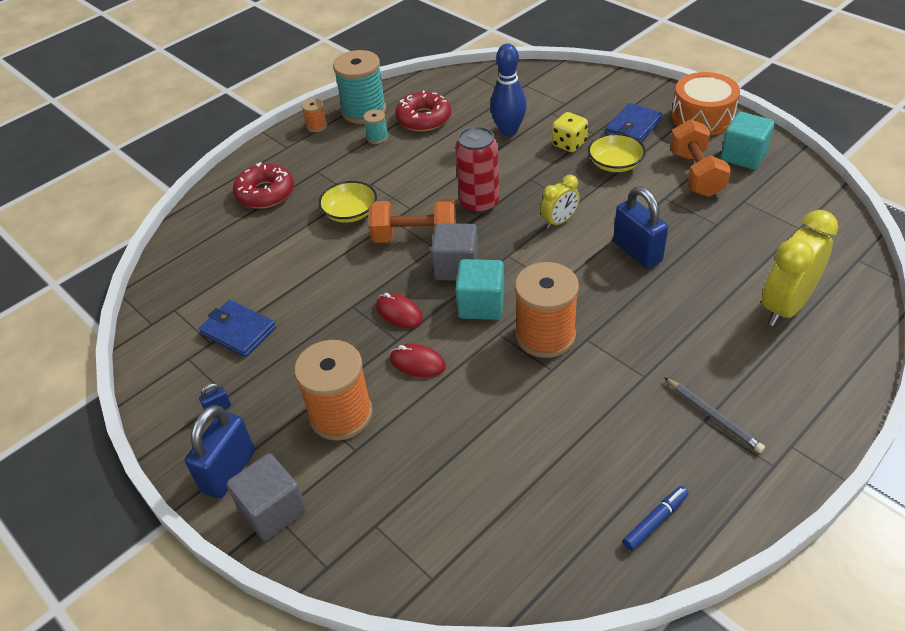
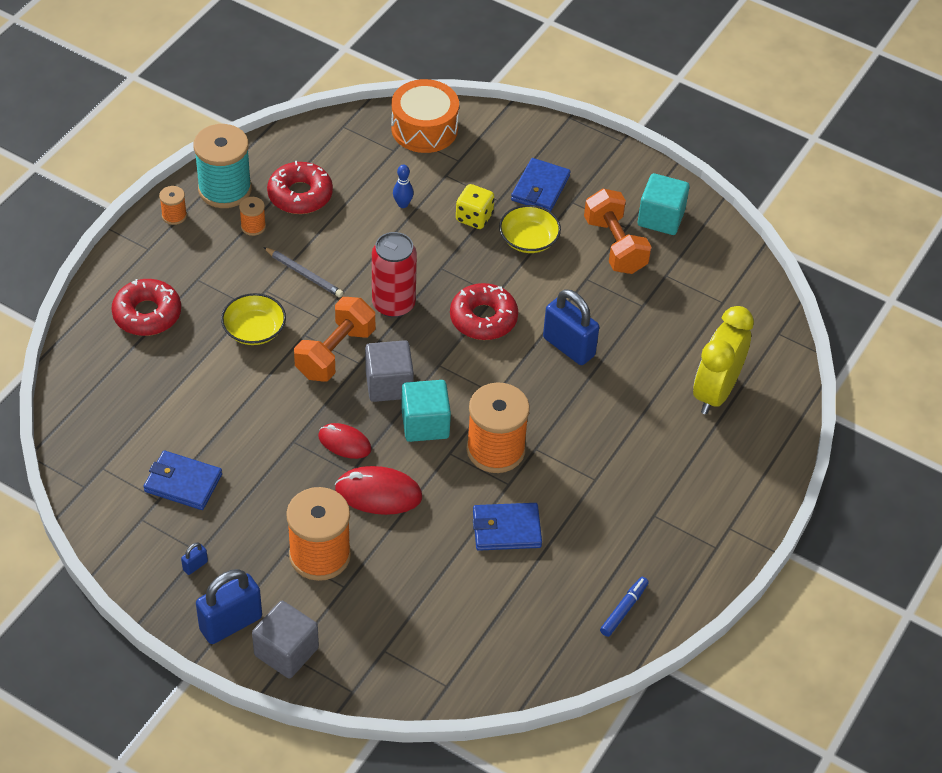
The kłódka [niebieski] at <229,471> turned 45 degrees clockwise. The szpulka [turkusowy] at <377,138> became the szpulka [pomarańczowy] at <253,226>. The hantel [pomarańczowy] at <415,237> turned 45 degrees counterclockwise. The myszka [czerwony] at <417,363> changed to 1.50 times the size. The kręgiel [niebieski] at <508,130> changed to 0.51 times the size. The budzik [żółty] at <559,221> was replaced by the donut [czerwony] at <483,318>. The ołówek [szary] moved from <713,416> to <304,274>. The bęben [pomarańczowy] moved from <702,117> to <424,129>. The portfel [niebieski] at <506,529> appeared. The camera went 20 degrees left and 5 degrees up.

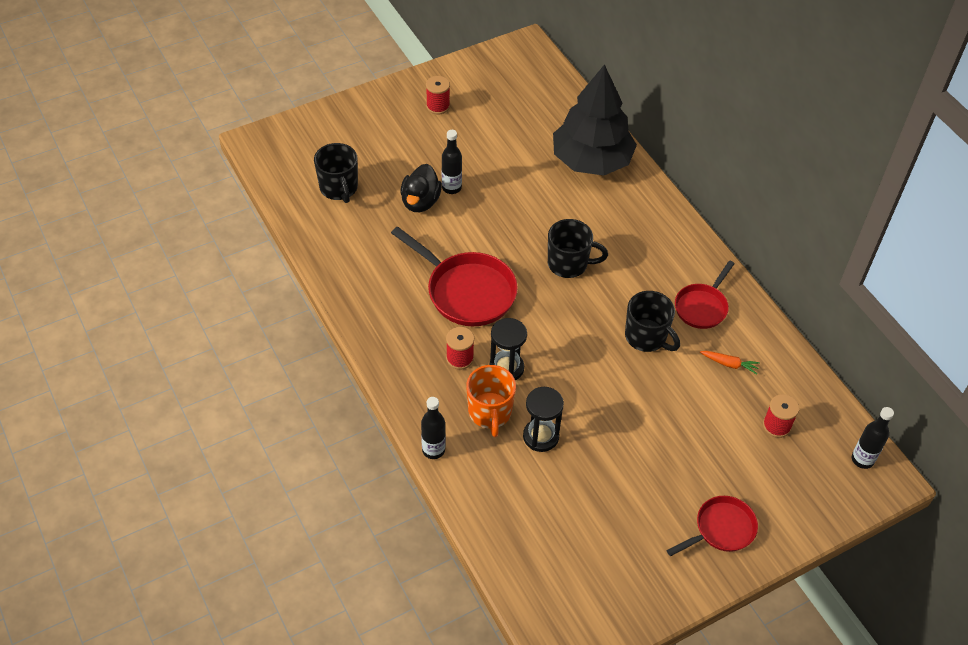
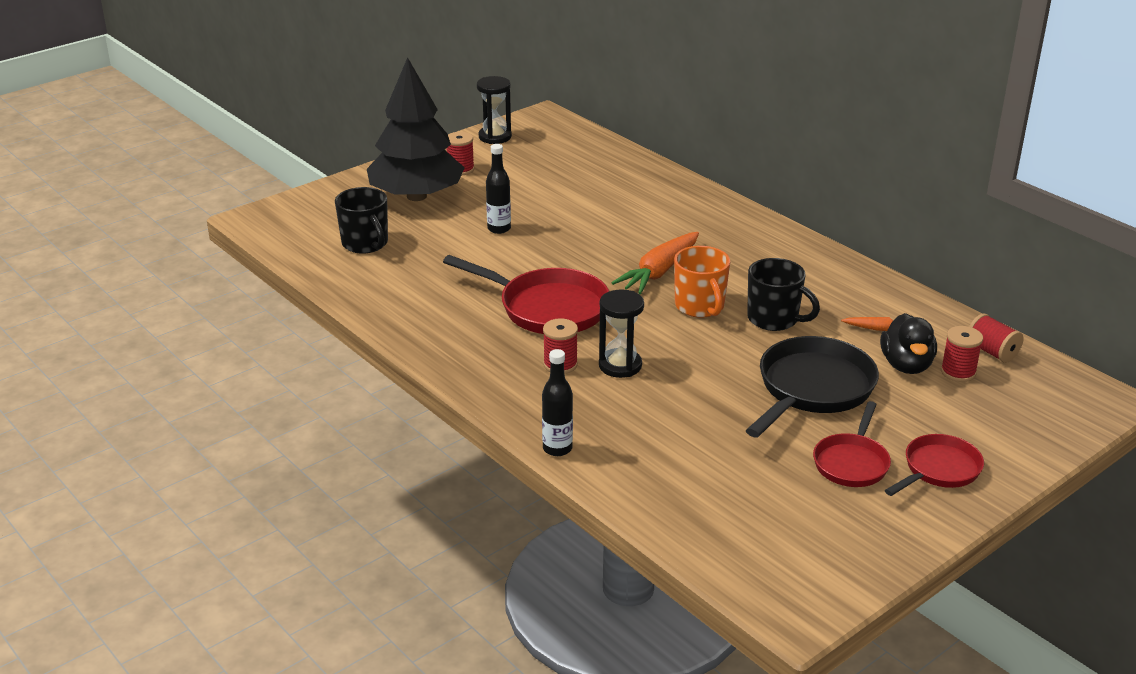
The kaczka [czarny] moved from <420,202> to <906,365>. The kubek [pomarańczowy] moved from <490,413> to <700,307>. The klepsydra [czarny] moved from <541,436> to <495,137>. The kubek [czarny] at <569,264> was replaced by the marchewka [pomarańczowy] at <659,272>. The drzewko [czarny] moved from <591,160> to <416,196>. The patelnia [czerwony] moved from <702,307> to <851,463>. The butelka [czarny] at <862,459> disappeared. The patelnia [czarny] at <812,389> appeared. The szpulka [czerwony] at <991,352> appeared. The camera went 10 degrees left and 20 degrees down.

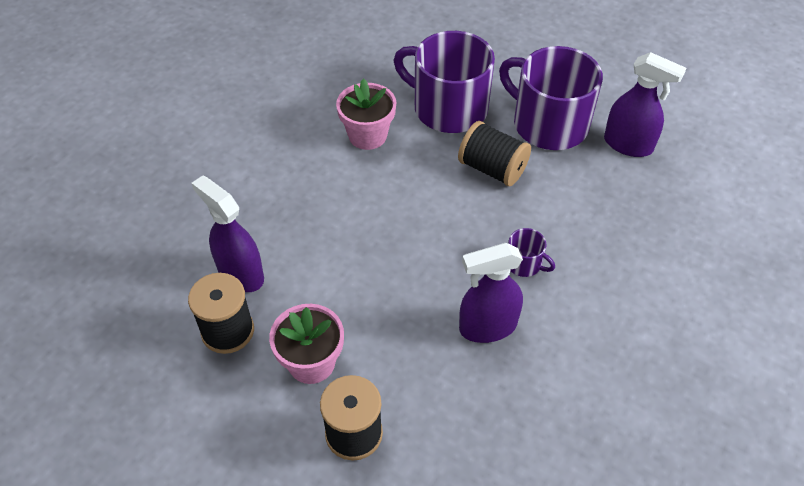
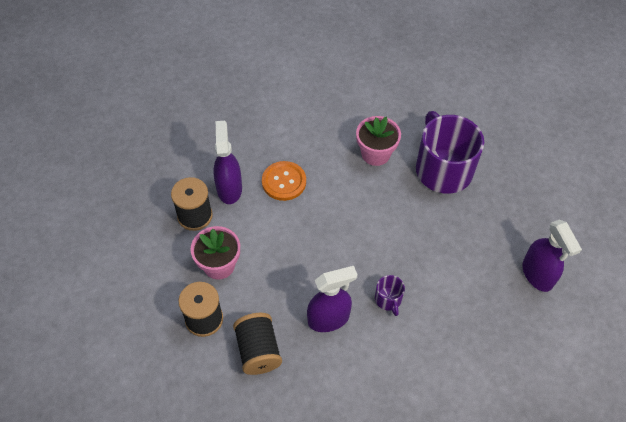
The szpulka [czarny] moved from <492,168> to <258,350>. The spryskiwacz [fioletowy] at <487,327> turned 135 degrees clockwise. The kubek [fioletowy] at <548,124> disappeared. The guzik [pomarańczowy] at <284,182> appeared. The camera went 40 degrees right and 5 degrees up.

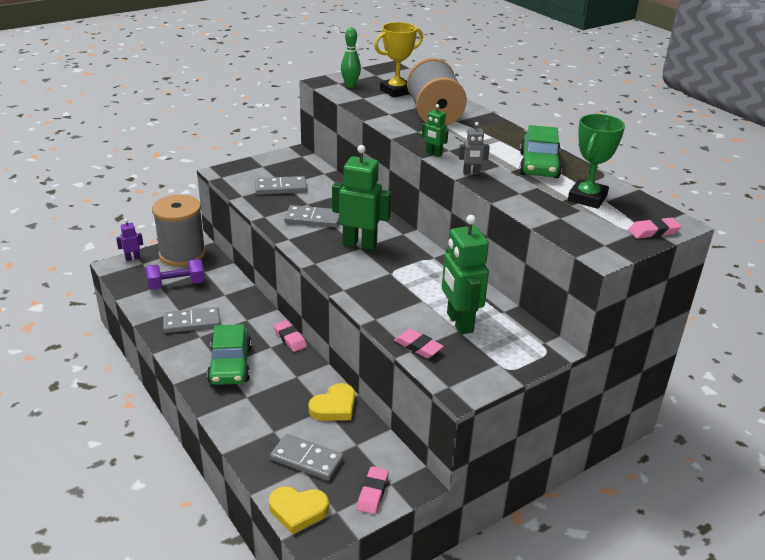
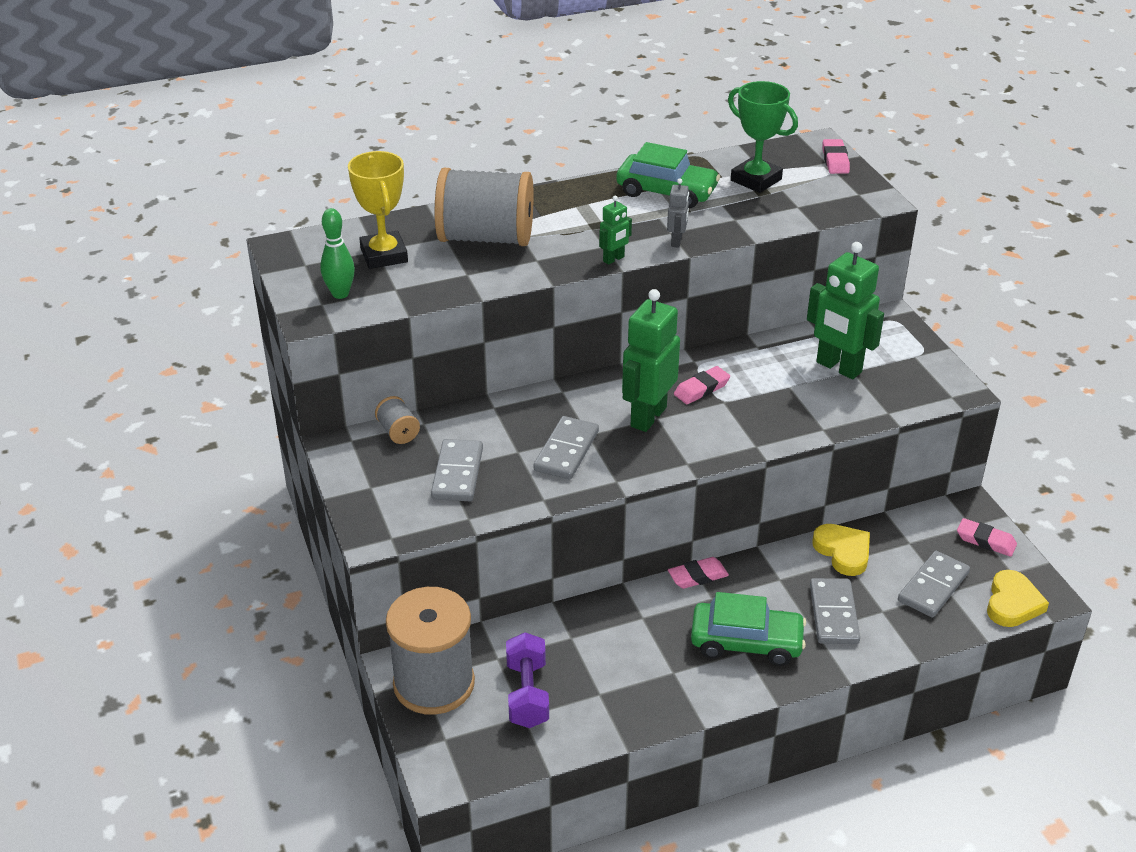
The robot [fioletowy] at <132,258> disappeared. The kostka domina [szary] moved from <192,322> to <833,614>. The gumka do mazania [różowy] moved from <418,346> to <701,389>. The robot [zielony] at <459,323> turned 45 degrees clockwise. The szpulka [szary] at <398,432> appeared. The camera went 75 degrees left and 5 degrees up.

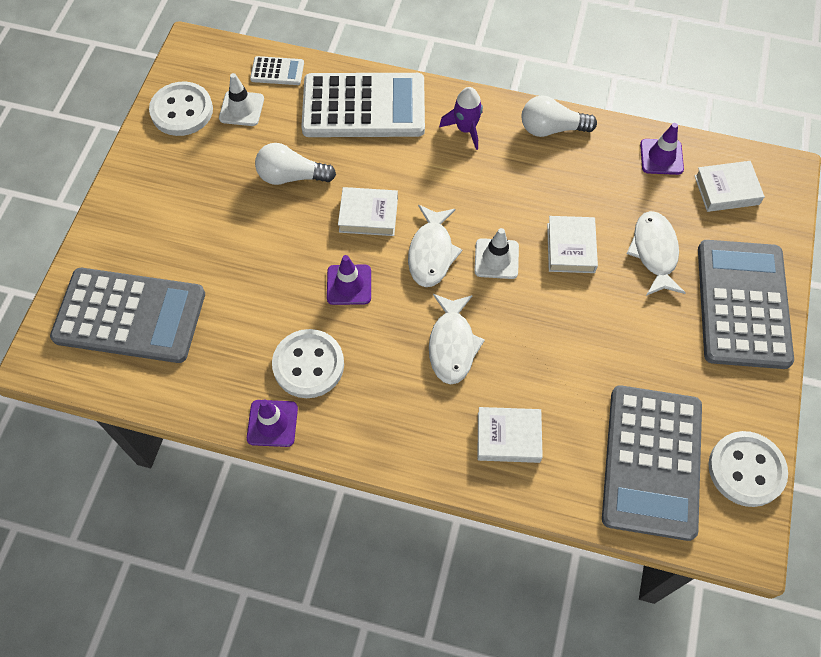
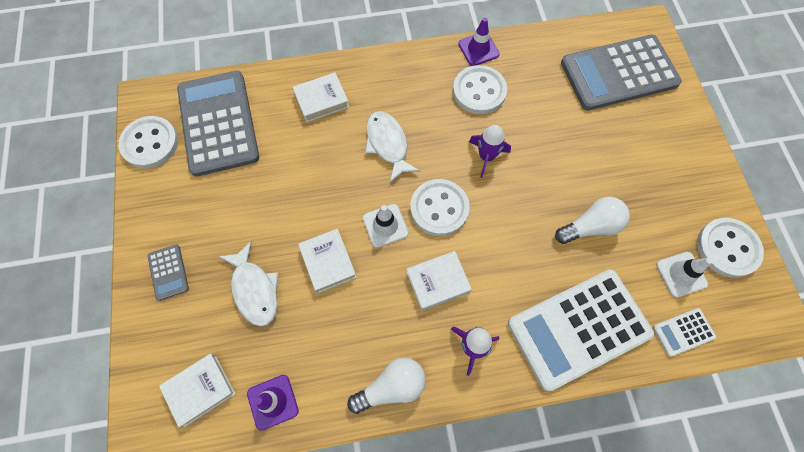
The pachołek [fioletowy] at <349,285> was replaced by the rakieta [fioletowy] at <486,156>. The książka [biały] moved from <368,215> to <438,282>. The ryba [biały] at <431,253> was replaced by the guzik [biały] at <439,208>. The kalkulator [szary] at <743,304> changed to 0.42 times the size. The camera went 155 degrees right and 5 degrees up.

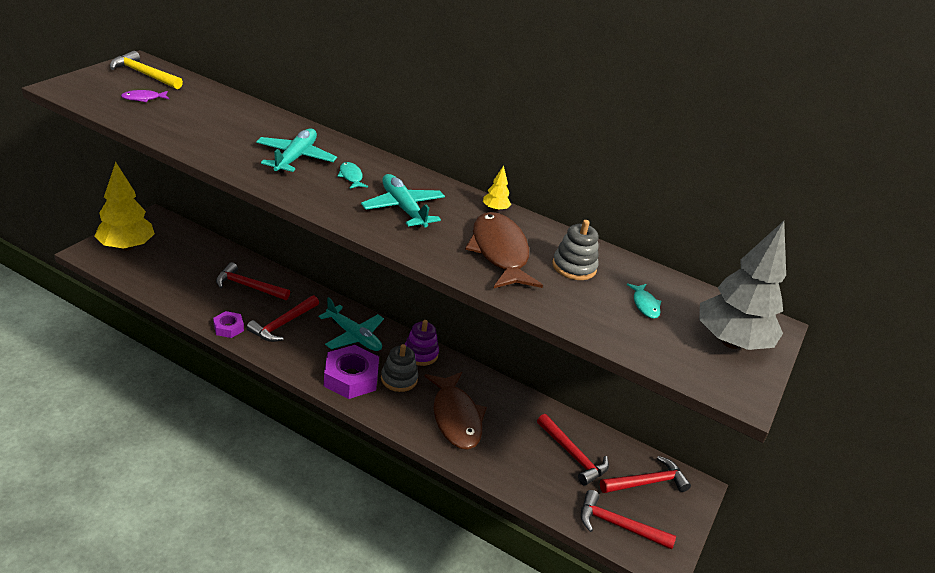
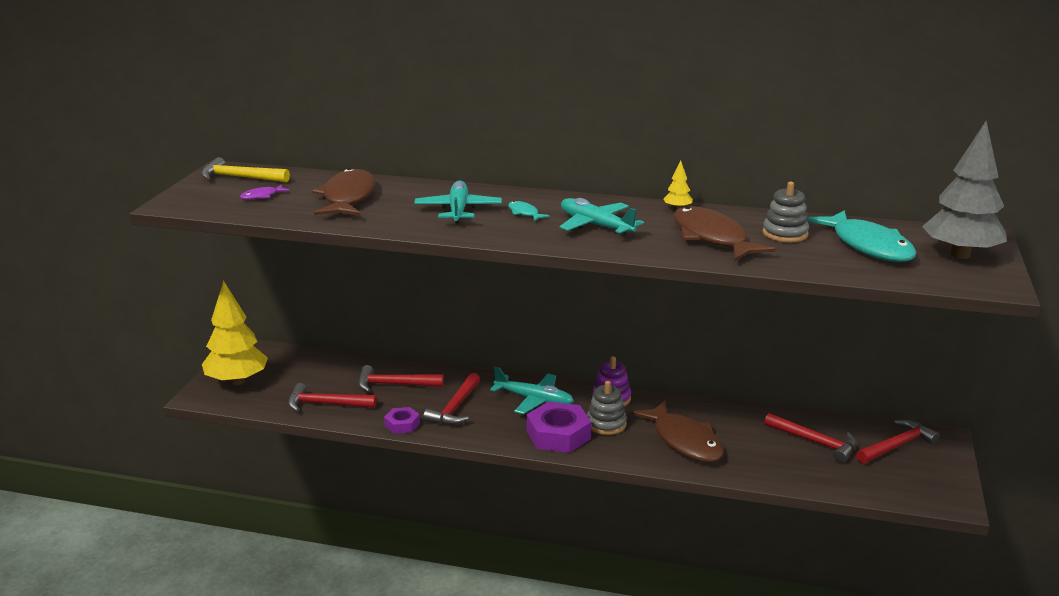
The młotek [czerwony] moved from <618,525> to <326,404>. The ryba [turkusowy] at <645,305> changed to 2.33 times the size. The ryba [brązowy] at <348,198> appeared. The camera went 10 degrees left and 10 degrees down.

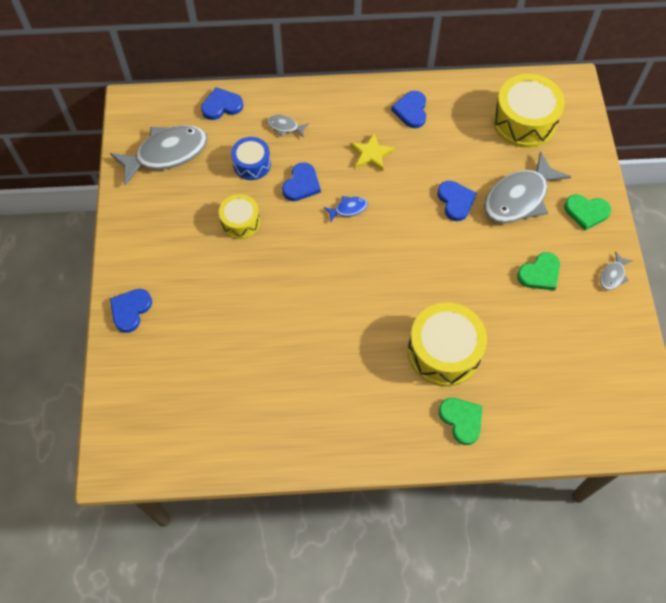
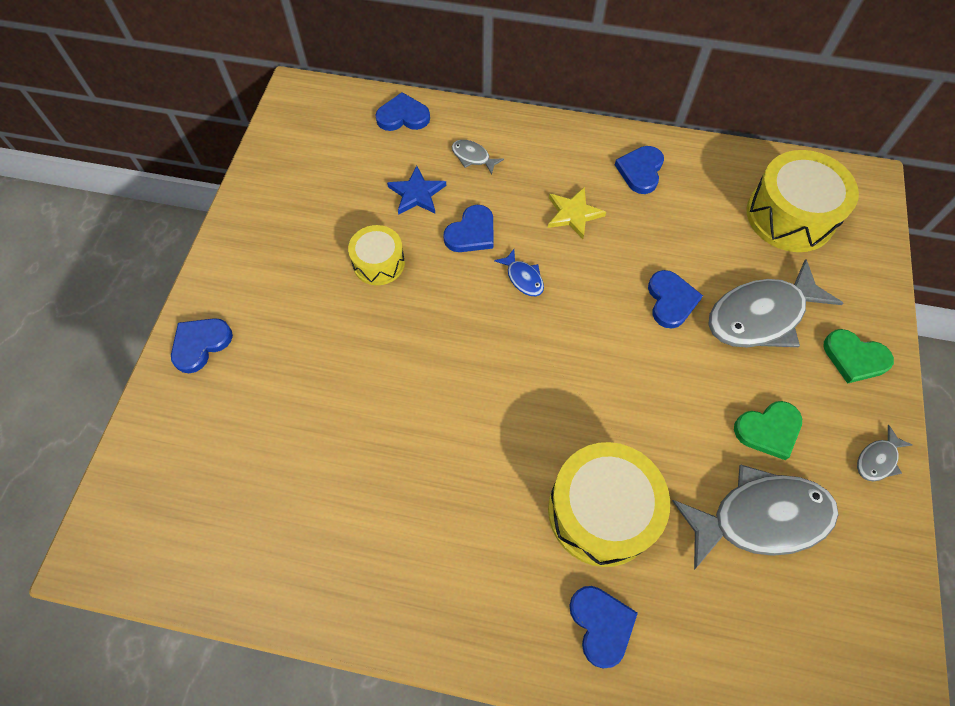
The ryba [szary] moved from <166,154> to <760,517>. The bęben [niebieski] at <252,164> was replaced by the gwiazda [niebieski] at <417,194>. The ryba [niebieski] at <348,209> turned 60 degrees clockwise. The serce [zielony] at <461,420> became the serce [niebieski] at <601,625>. The camera went 15 degrees right and 0 degrees up.

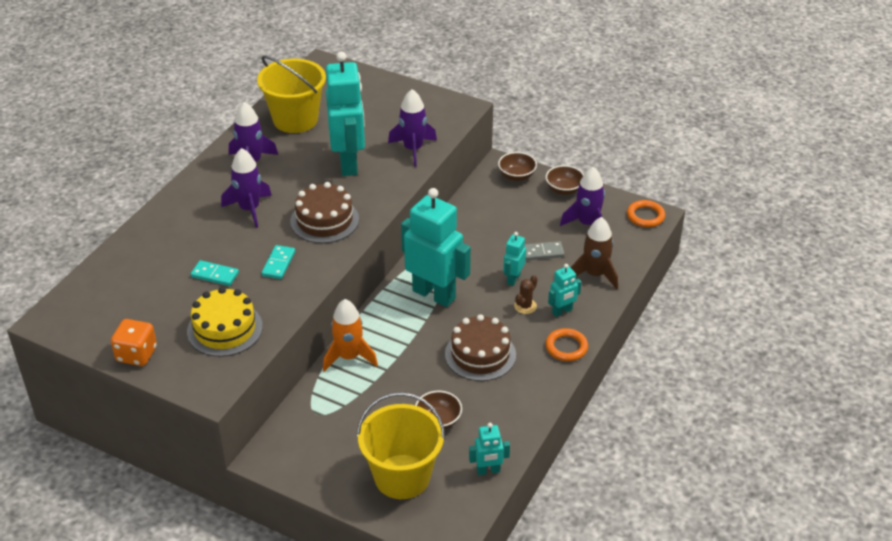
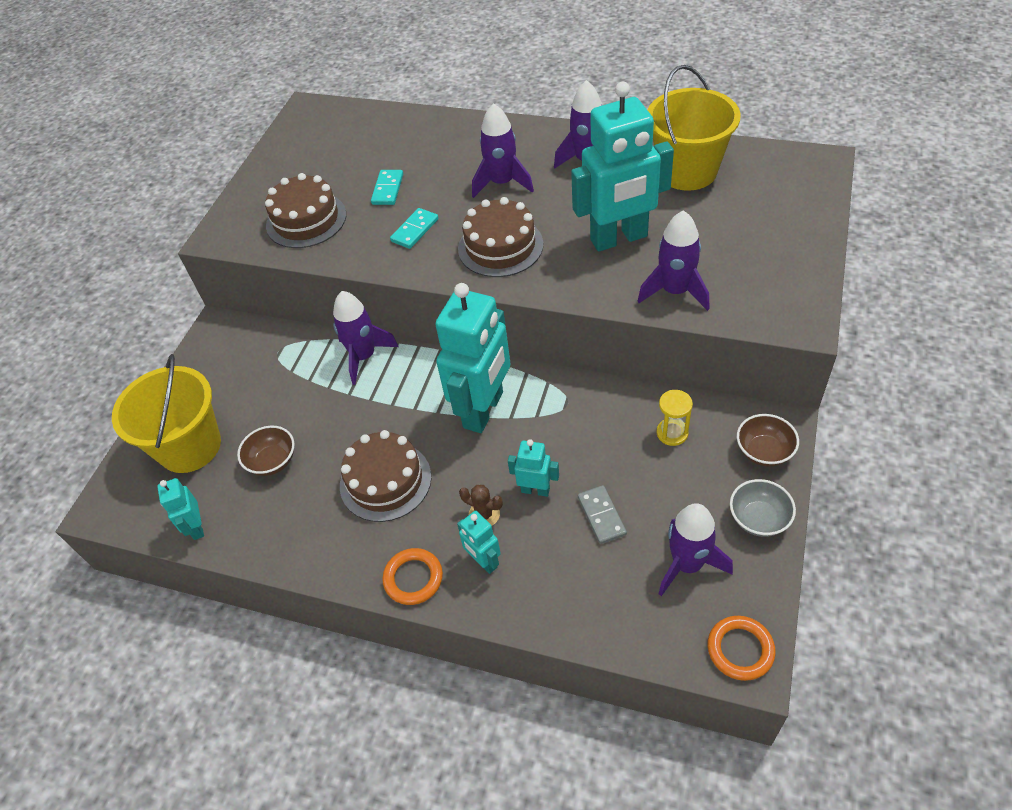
The kostka do gry [pomarańczowy] at <136,354> disappeared. The tort [żółty] at <225,329> became the tort [brązowy] at <306,220>. The kostka domina [turkusowy] at <278,264> turned 60 degrees counterclockwise. The rakieta [pomarańczowy] at <349,357> became the rakieta [fioletowy] at <364,356>. The miska [brązowy] at <564,189> became the miska [szary] at <758,519>. The rakieta [brązowy] at <595,274> disappeared. The klepsydra [żółty] at <672,433> appeared. The camera went 85 degrees right and 10 degrees up.

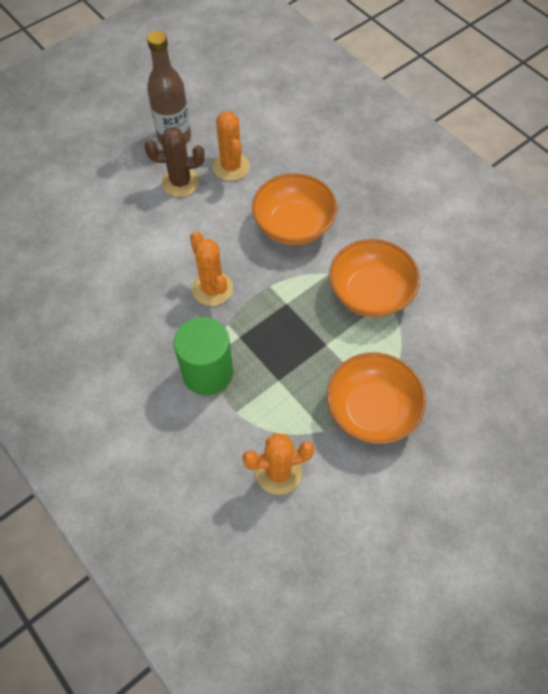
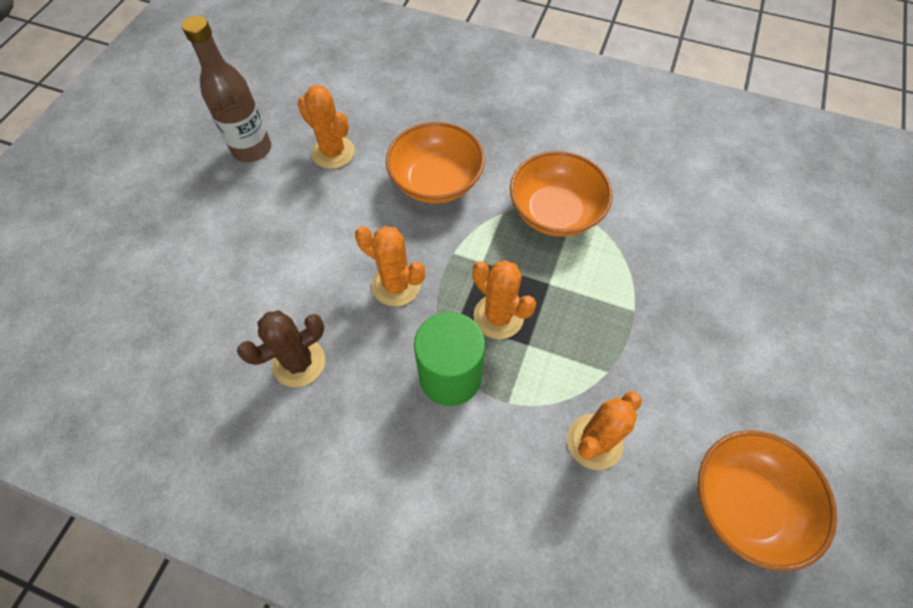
The kaktus [brązowy] moved from <180,182> to <299,362>. The miska [pomarańczowy] moved from <371,410> to <744,503>. The kaktus [pomarańczowy] at <498,316> appeared. The camera went 30 degrees left and 0 degrees up.

